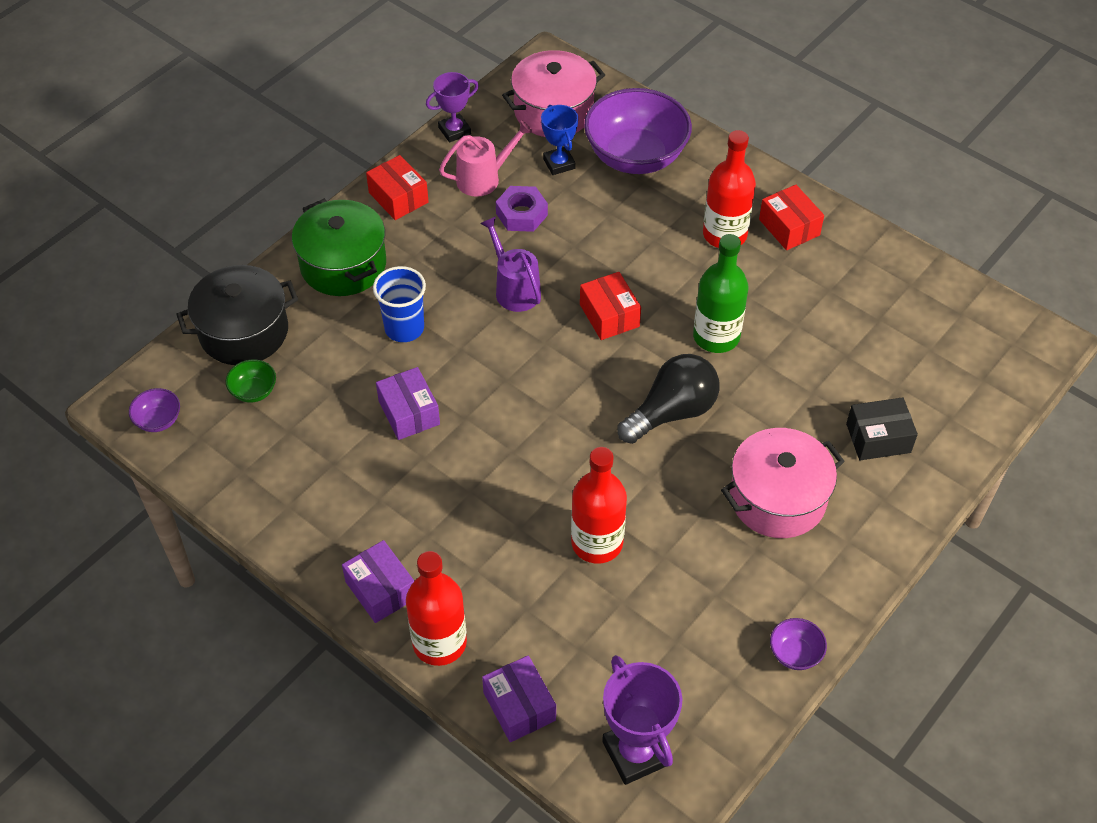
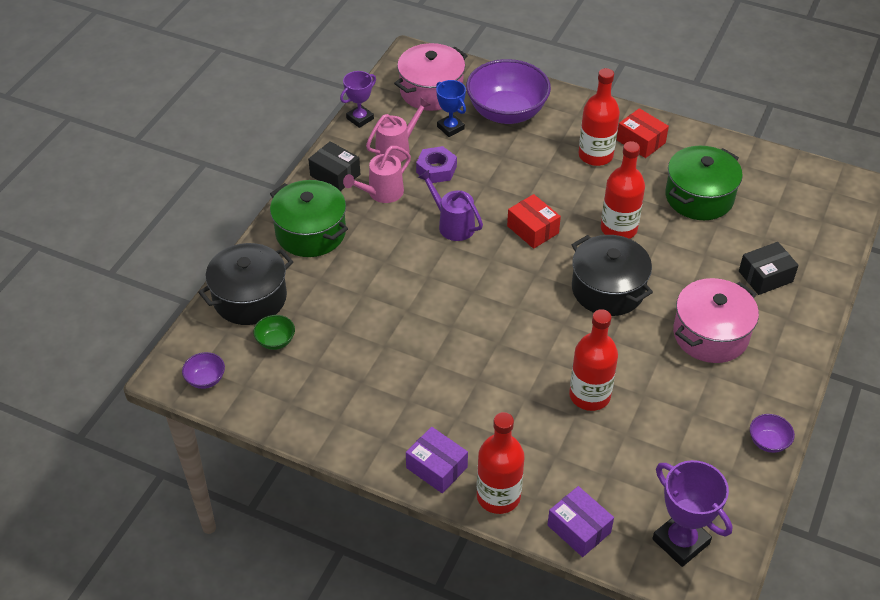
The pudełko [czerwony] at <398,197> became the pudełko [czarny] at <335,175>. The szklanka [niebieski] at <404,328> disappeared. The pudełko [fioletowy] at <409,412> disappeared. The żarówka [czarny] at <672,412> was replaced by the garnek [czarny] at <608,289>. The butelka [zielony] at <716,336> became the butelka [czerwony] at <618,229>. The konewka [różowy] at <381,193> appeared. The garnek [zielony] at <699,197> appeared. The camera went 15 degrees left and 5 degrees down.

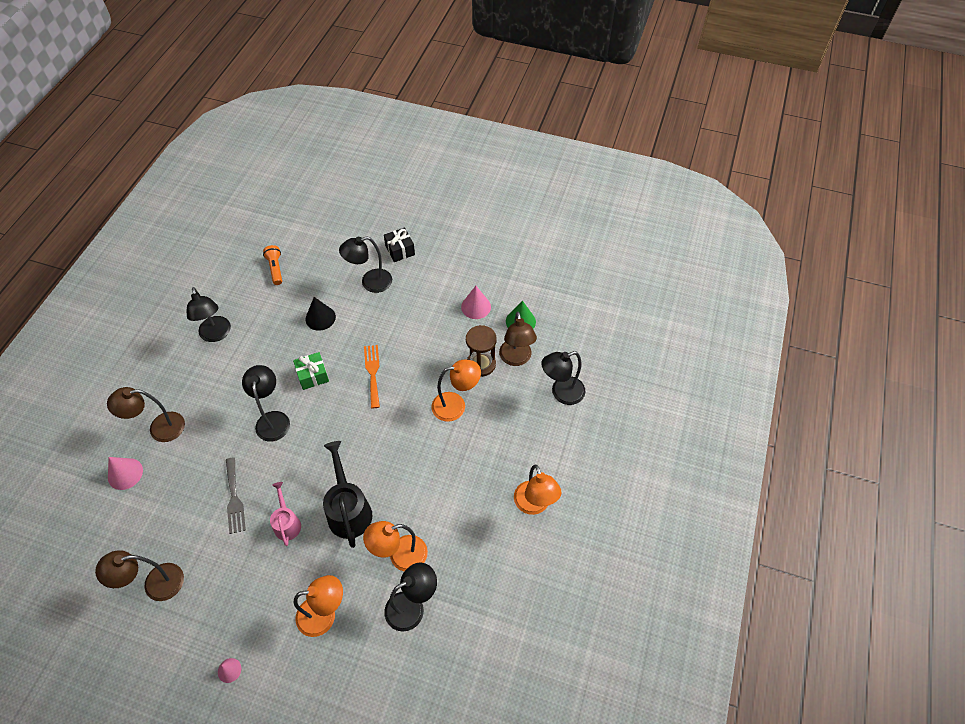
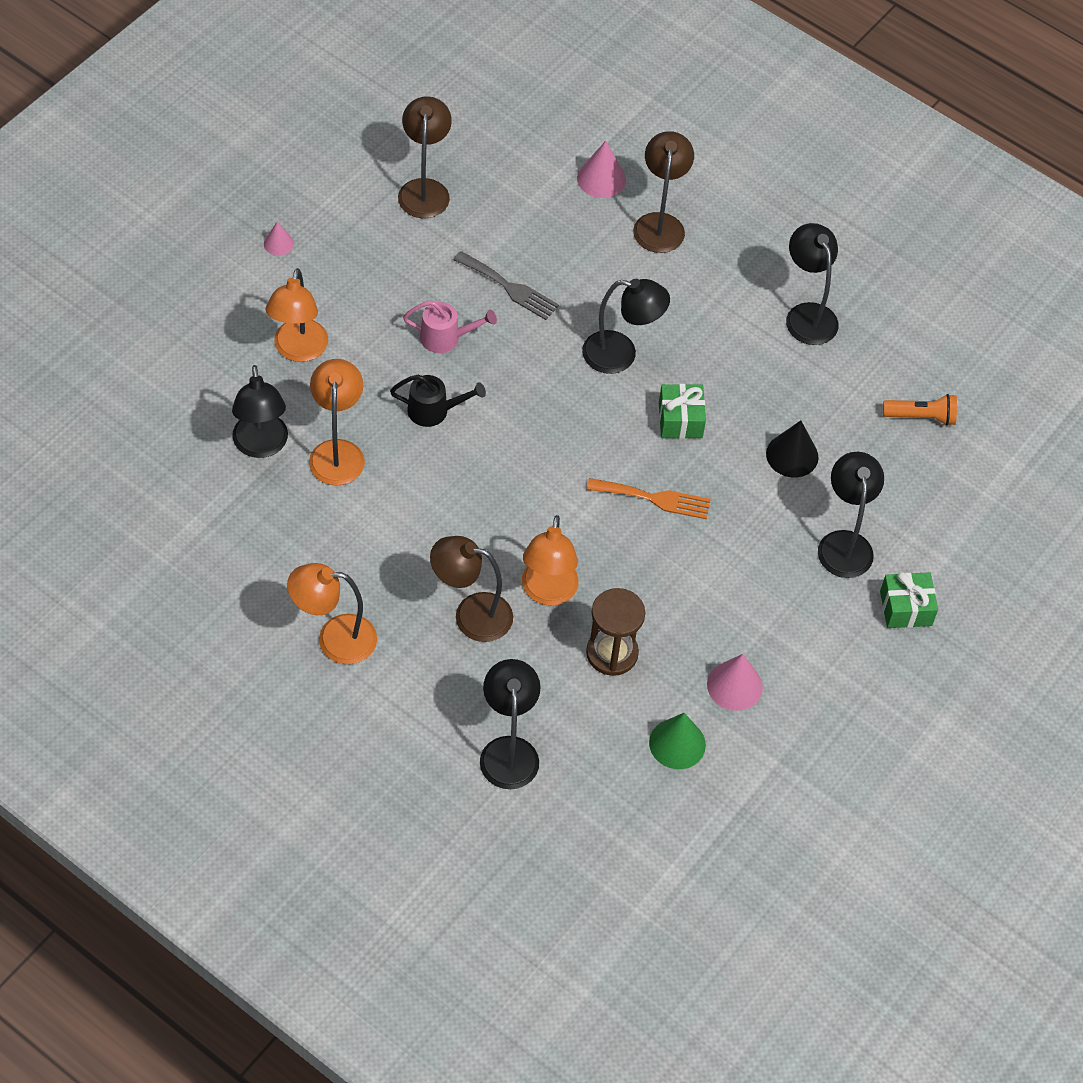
The lampka [czarny] at <216,334> turned 75 degrees clockwise. The widelec [szary] at <234,498> turned 150 degrees counterclockwise. The konewka [czarny] at <348,509> changed to 0.60 times the size. The prezent [czarny] at <400,250> became the prezent [zielony] at <906,608>. The lampka [brązowy] moved from <516,359> to <471,614>. The camera went 105 degrees right and 0 degrees up.

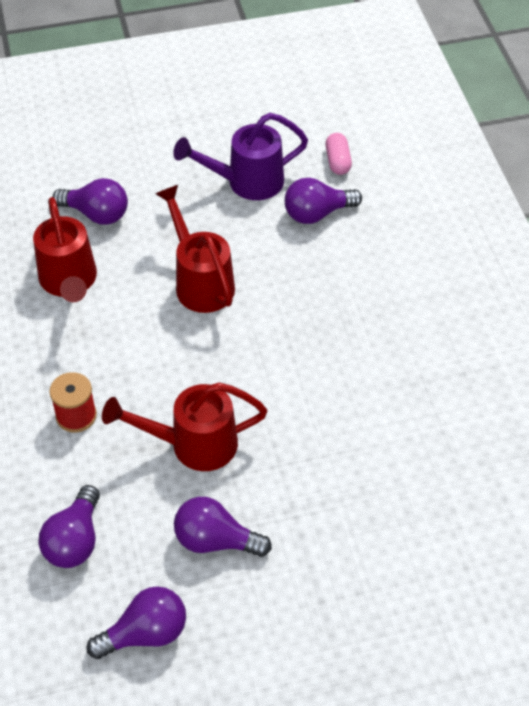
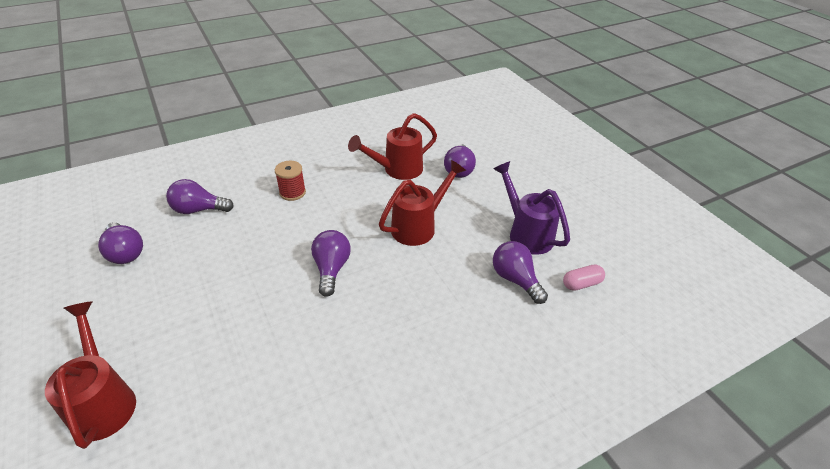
The konewka [czerwony] moved from <193,444> to <103,401>. The żarówka [fioletowy] moved from <215,540> to <331,269>. The camera went 75 degrees right and 10 degrees down.

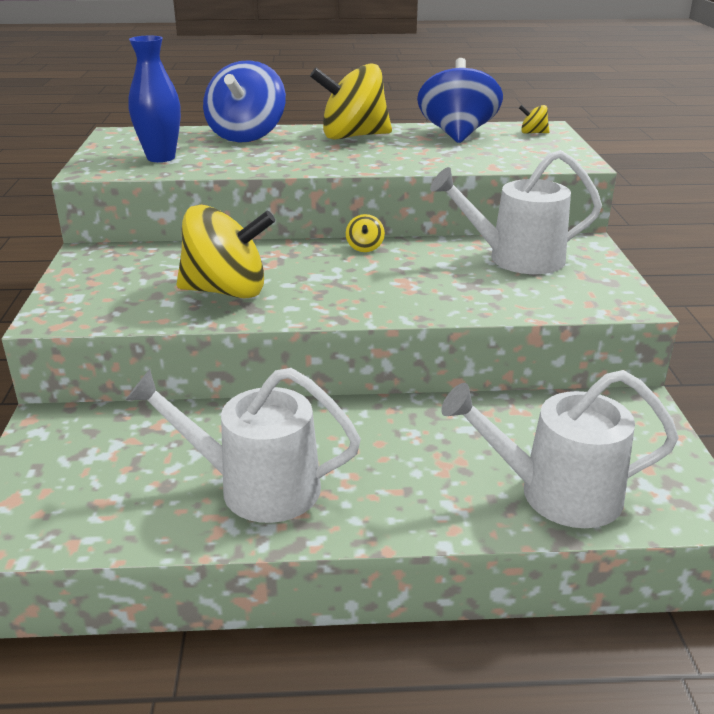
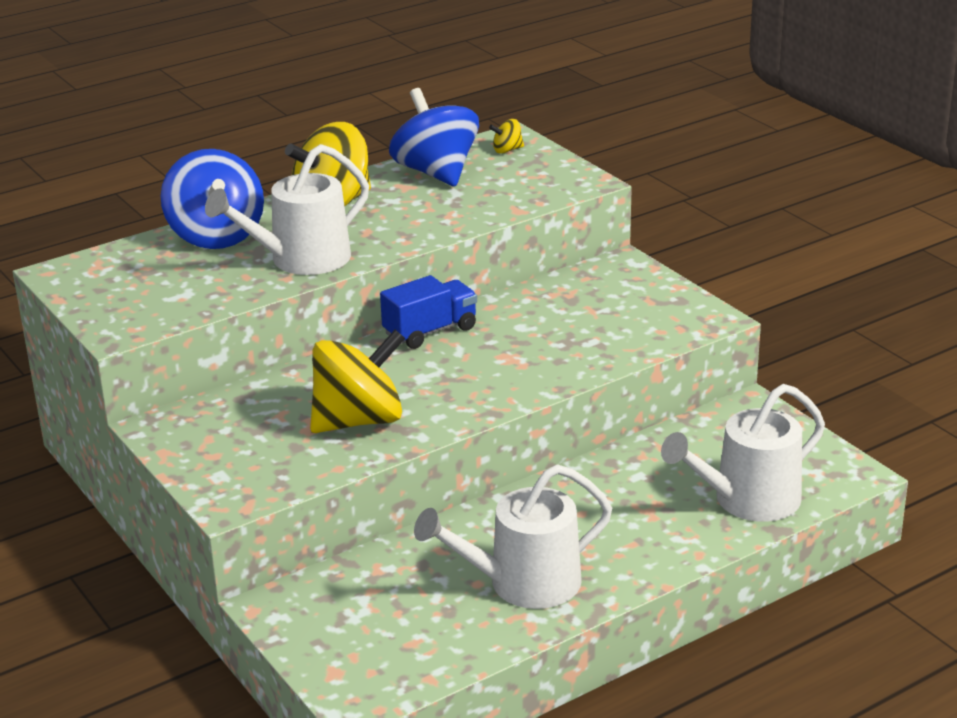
The wazon [niebieski] at <161,158> disappeared. The bączek [żółty] at <365,247> was replaced by the ciężarówka [niebieski] at <430,331>. The konewka [biały] moved from <517,259> to <301,259>. The camera went 30 degrees left and 0 degrees up.

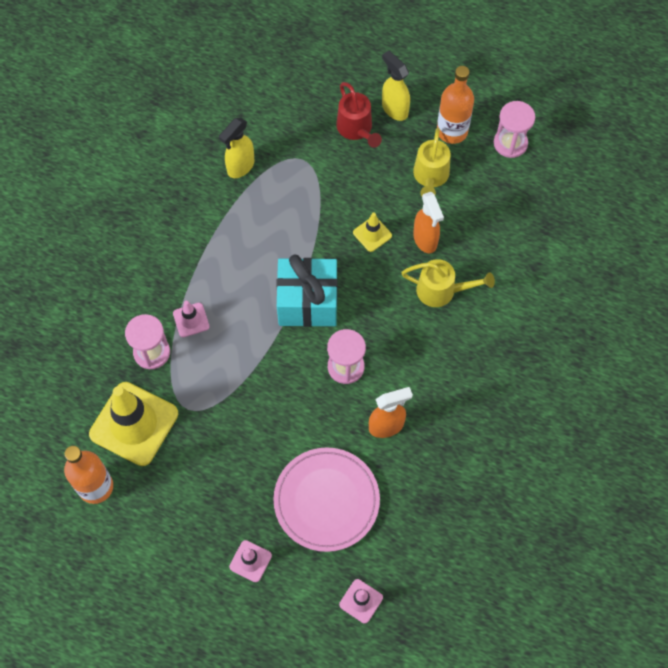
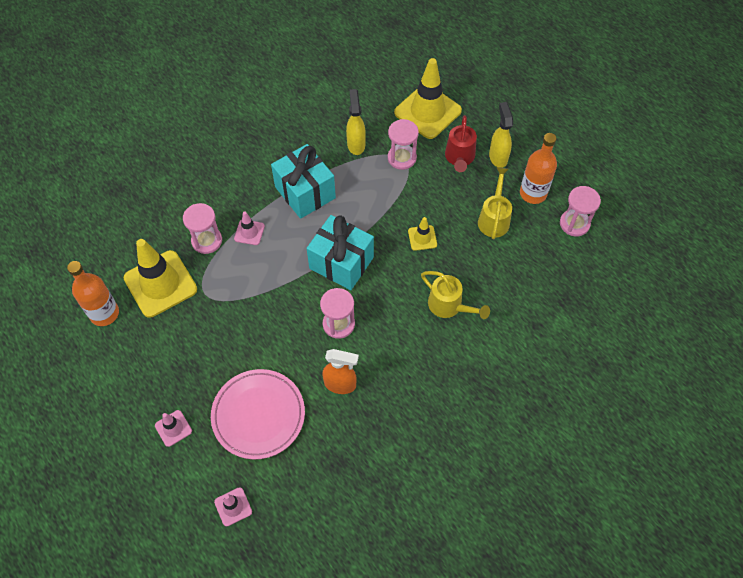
The spryskiwacz [żółty] at <240,167> turned 105 degrees clockwise. The konewka [żółty] at <430,177> turned 150 degrees clockwise. The spryskiwacz [pomarańczowy] at <425,240> disappeared. The prezent [turkusowy] at <305,192> appeared. The klepsydra [różowy] at <402,158> appeared. The pachołek [żółty] at <427,112> appeared. The camera went 30 degrees right and 5 degrees down.

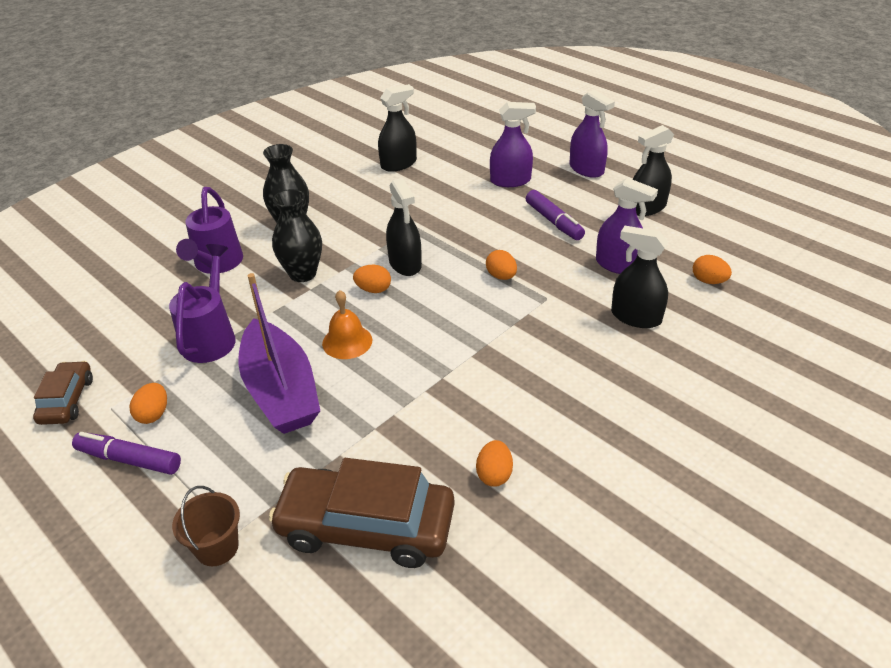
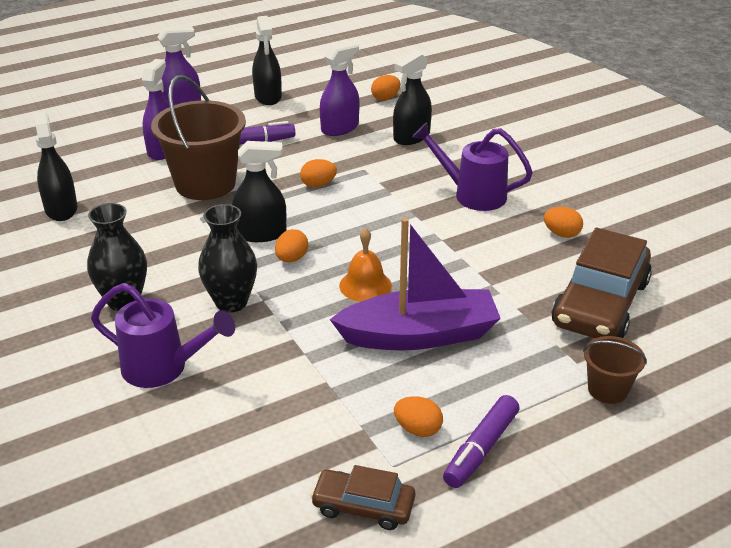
The konewka [fioletowy] moved from <211,337> to <473,195>. The wiadro [brązowy] at <205,184> appeared. The camera went 75 degrees left and 5 degrees down.

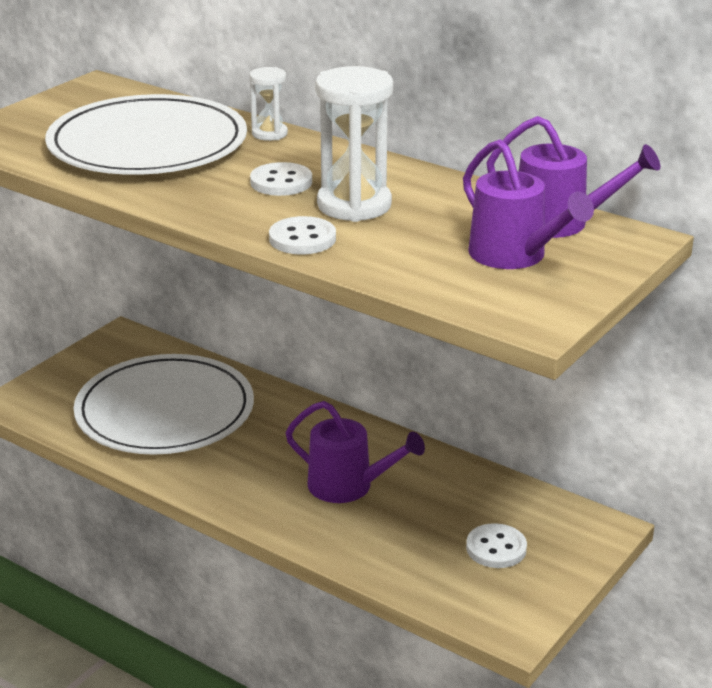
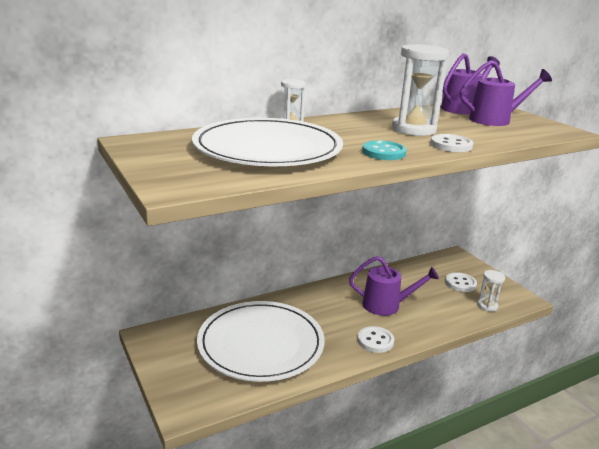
The guzik [biały] moved from <281,182> to <375,341>. The konewka [fioletowy] at <348,486> turned 45 degrees clockwise. The guzik [turkusowy] at <383,152> appeared. The klepsydra [biały] at <487,306> appeared. The camera went 65 degrees left and 5 degrees down.

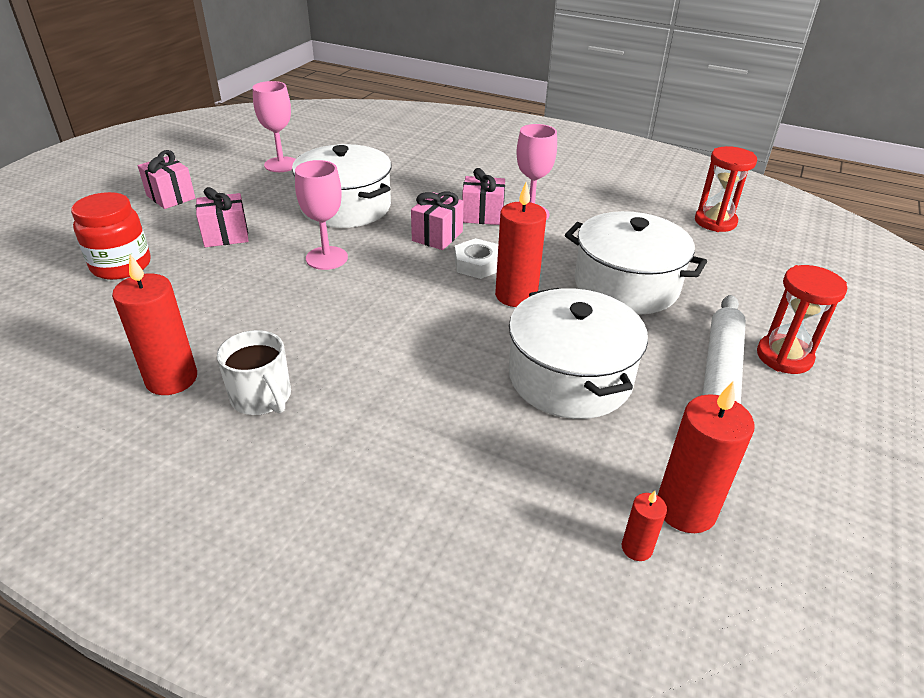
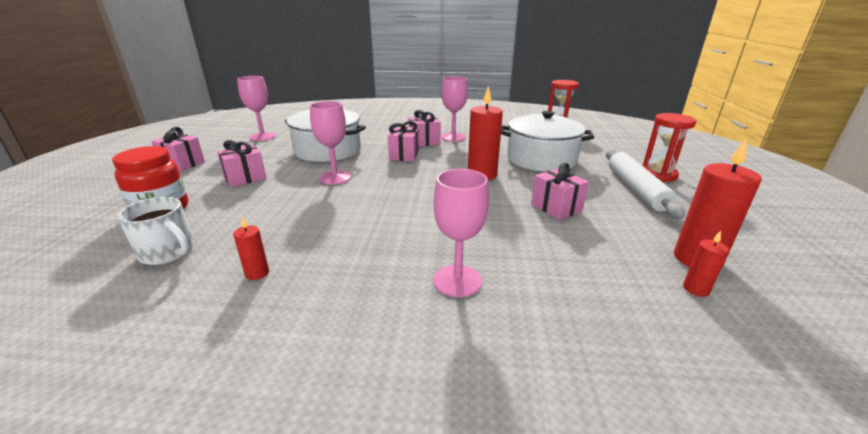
The świeca [czerwony] at <171,379> changed to 0.50 times the size. The kubek [biały] moved from <262,397> to <168,252>. The nakrętka [biały] at <477,264> disappeared. The garnek [biały] at <570,377> was replaced by the prezent [różowy] at <556,208>. The kielich [różowy] at <457,281> appeared. The camera went 20 degrees left and 10 degrees down.

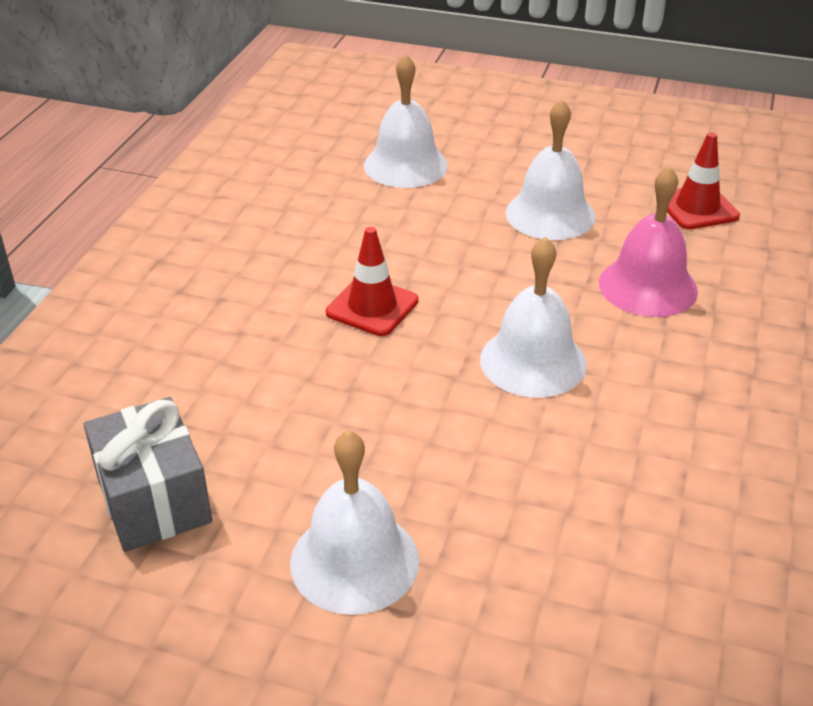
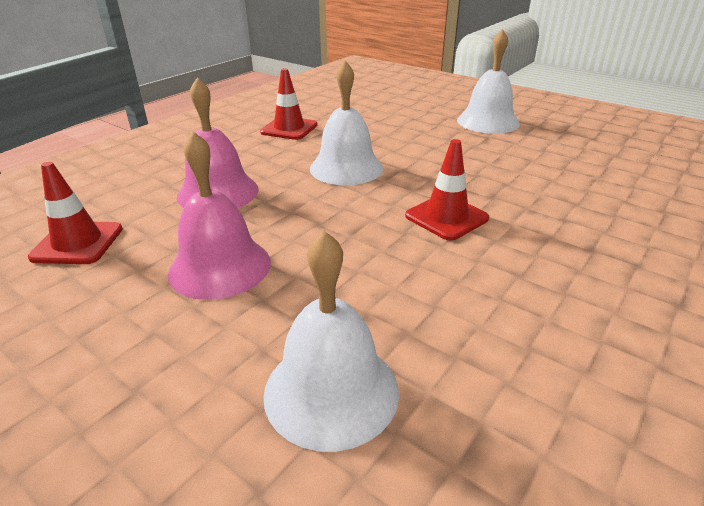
The prezent [szary] at <154,499> disappeared. The dzwonek [biały] at <550,214> became the dzwonek [różowy] at <220,267>. The pachołek [czerwony] at <289,128> appeared. The camera went 160 degrees left and 5 degrees down.

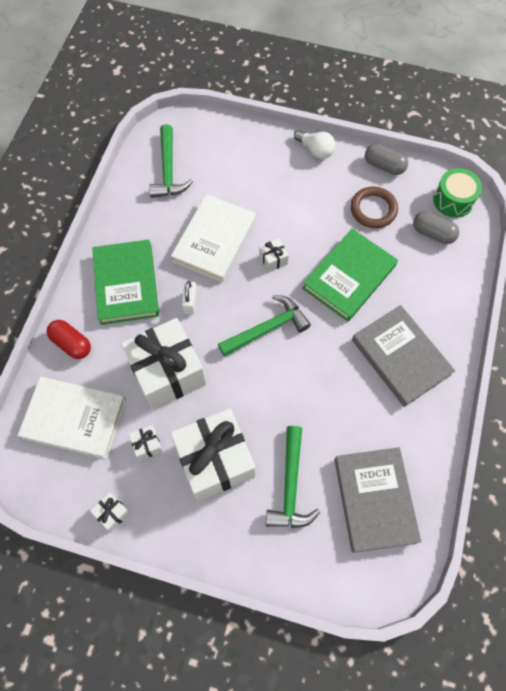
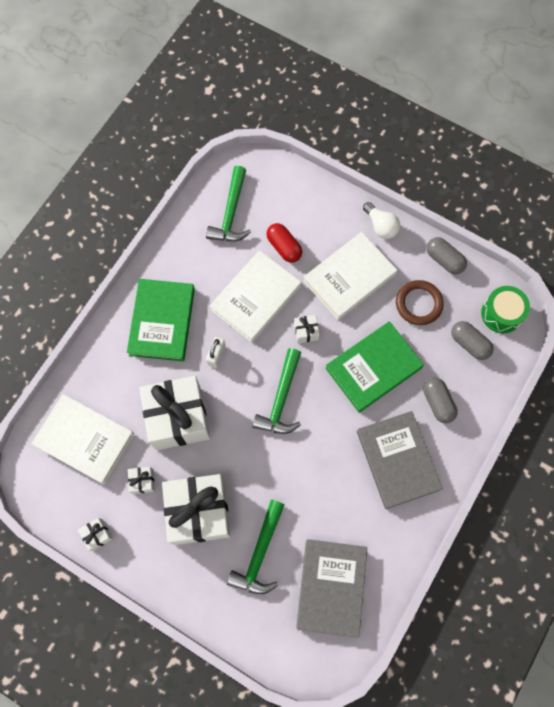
The kapsułka [czerwony] moved from <71,343> to <284,247>. The młotek [zielony] at <267,328> turned 120 degrees clockwise. The książka [biały] at <349,277> appeared. The kapsułka [szary] at <437,402> appeared. The camera went 15 degrees right and 5 degrees up.

